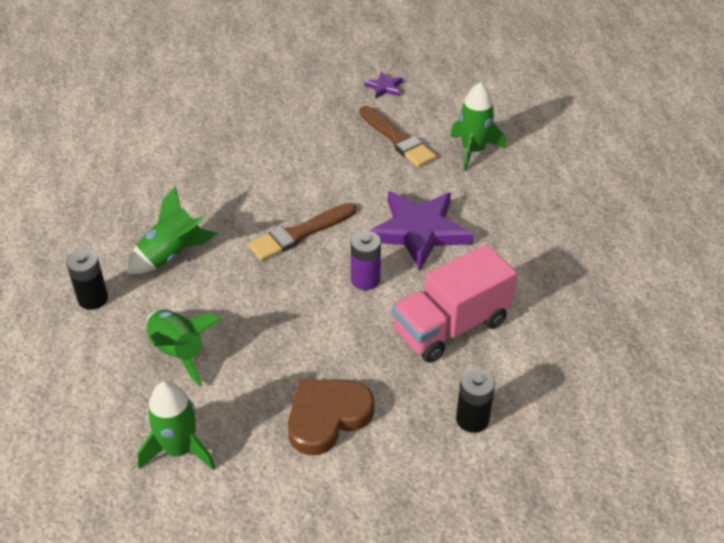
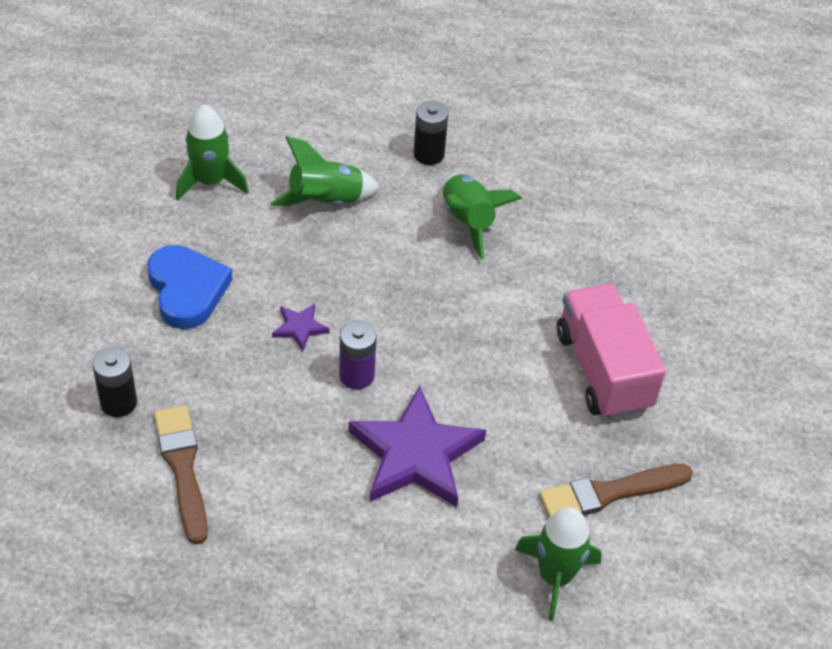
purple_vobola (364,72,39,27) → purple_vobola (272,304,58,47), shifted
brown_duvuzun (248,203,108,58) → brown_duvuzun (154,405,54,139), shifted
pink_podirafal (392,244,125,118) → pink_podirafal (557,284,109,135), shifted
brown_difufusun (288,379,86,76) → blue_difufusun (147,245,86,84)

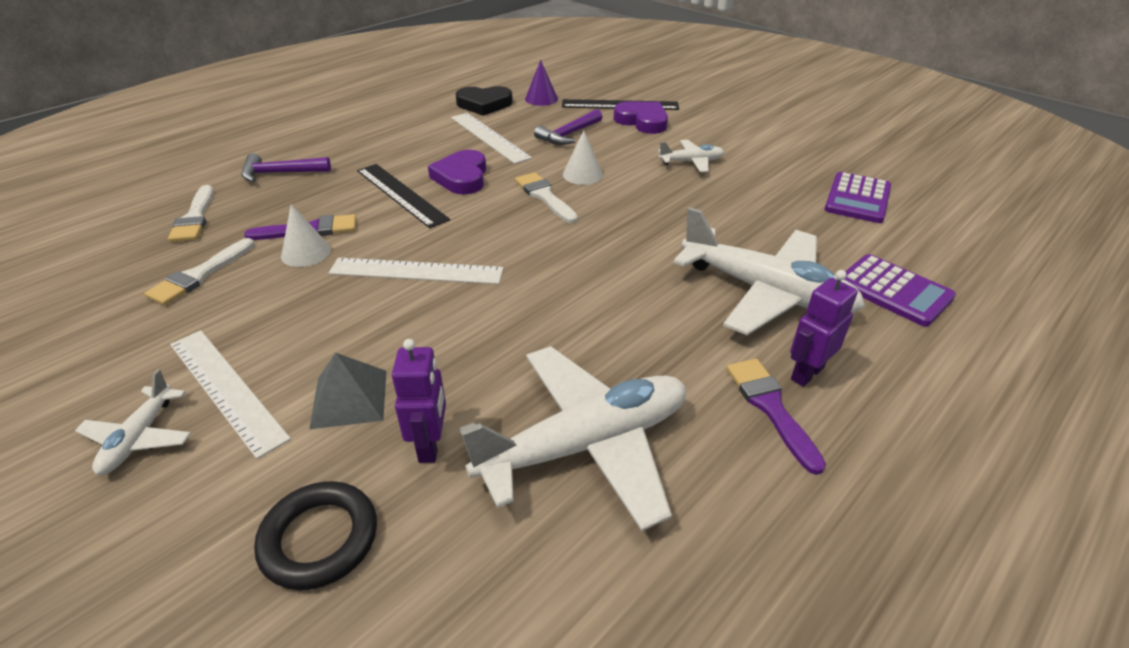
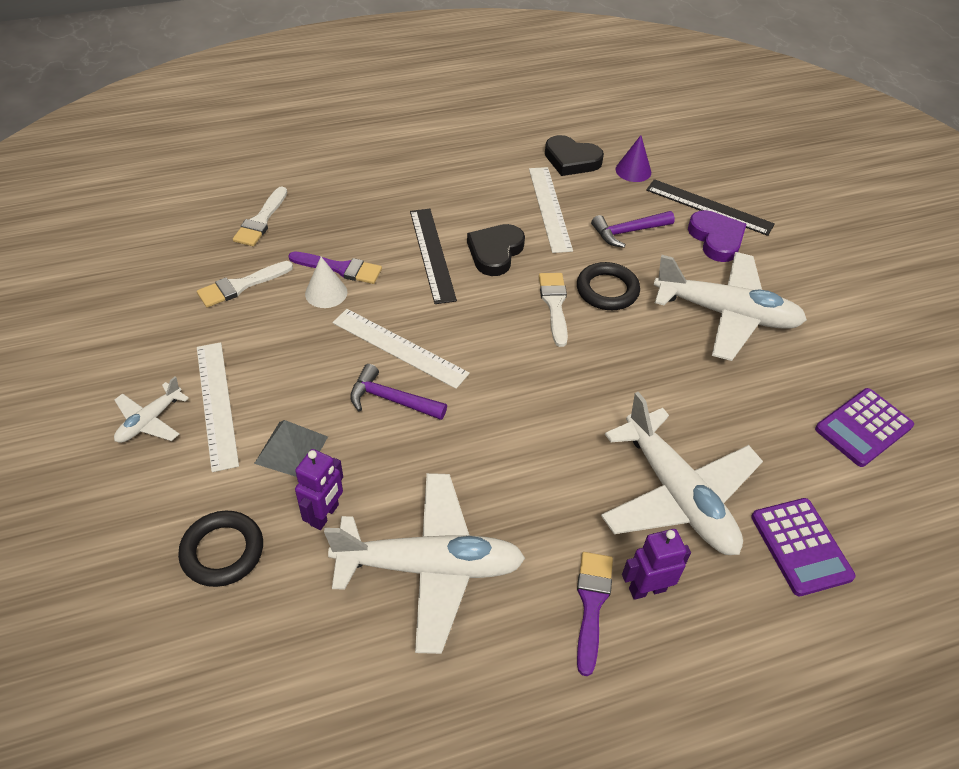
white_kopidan (563,130,40,55) → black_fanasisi (577,262,63,48)
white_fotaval (658,140,66,32) → white_fotaval (654,252,153,109), x2.08
purple_difufusun (428,150,58,45) → black_difufusun (467,224,58,52)
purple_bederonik (241,153,90,29) → purple_bederonik (350,364,97,56), shifted

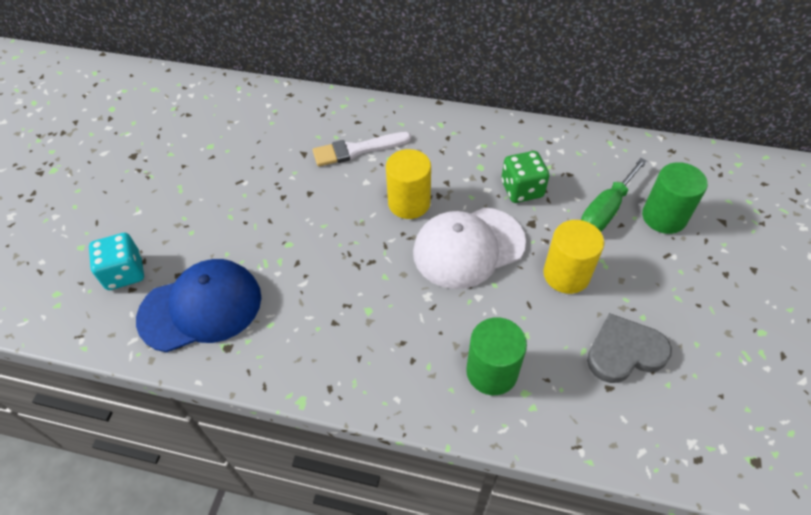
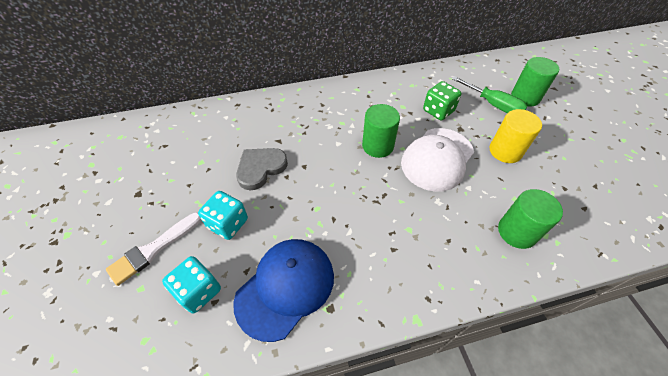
white_duvuzun (313,132,98,35) → white_duvuzun (106,212,95,74), shifted
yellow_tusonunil (386,149,45,70) → green_tusonunil (362,104,38,54)
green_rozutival (581,158,66,74) → green_rozutival (452,76,75,37), 60 degrees counterclockwise
grey_difufusun (587,313,85,70) → grey_difufusun (236,148,52,42), shifted
- → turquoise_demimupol (198,191,50,49)

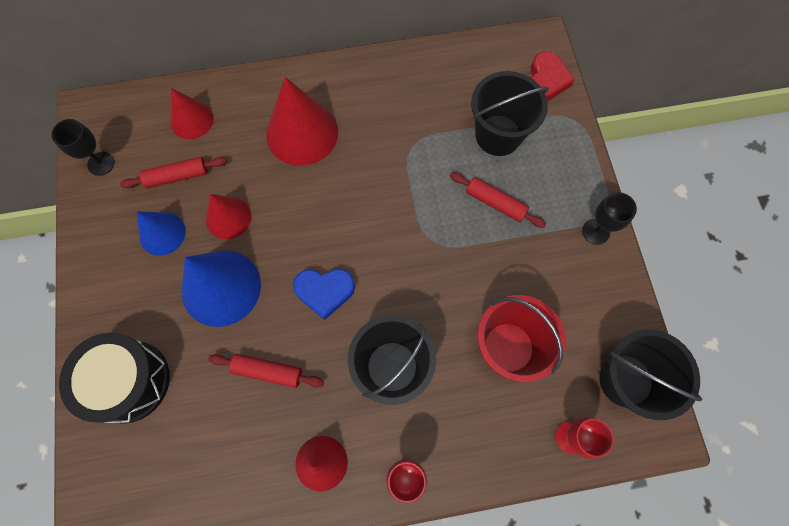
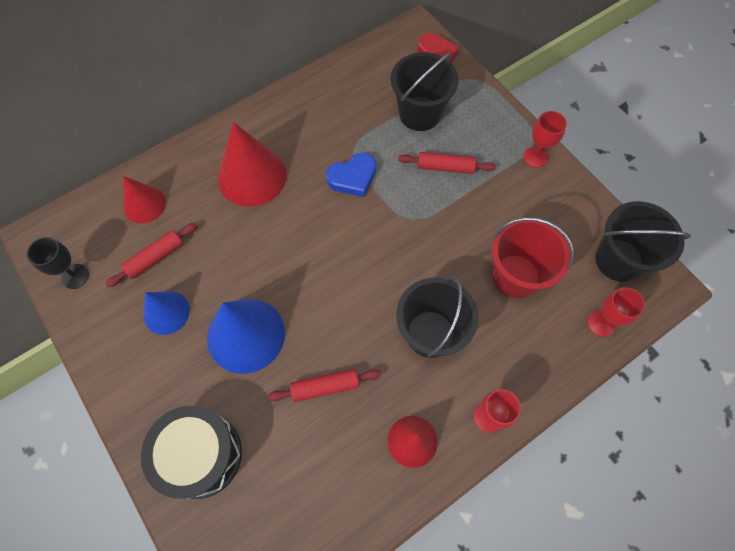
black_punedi (582,192,55,53) → red_punedi (524,111,43,57)
red_kopidan (206,194,45,45) → -
blue_difufusun (293,268,62,52) → blue_difufusun (326,153,50,44), shifted

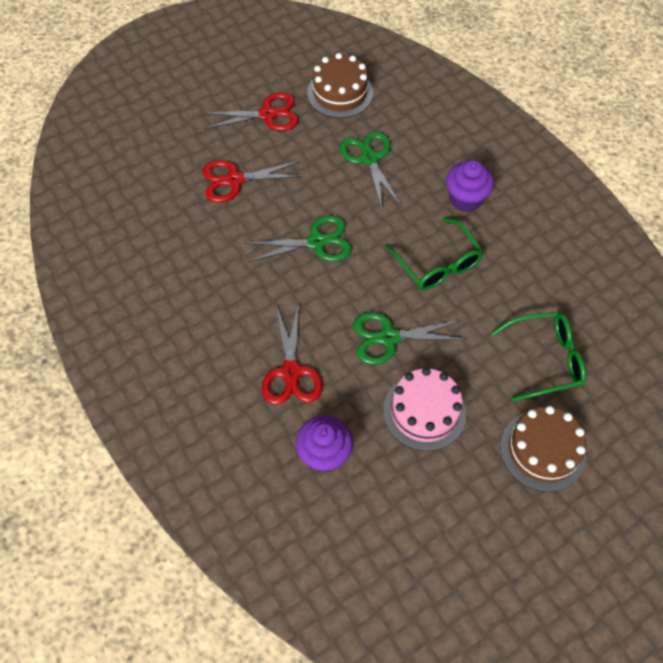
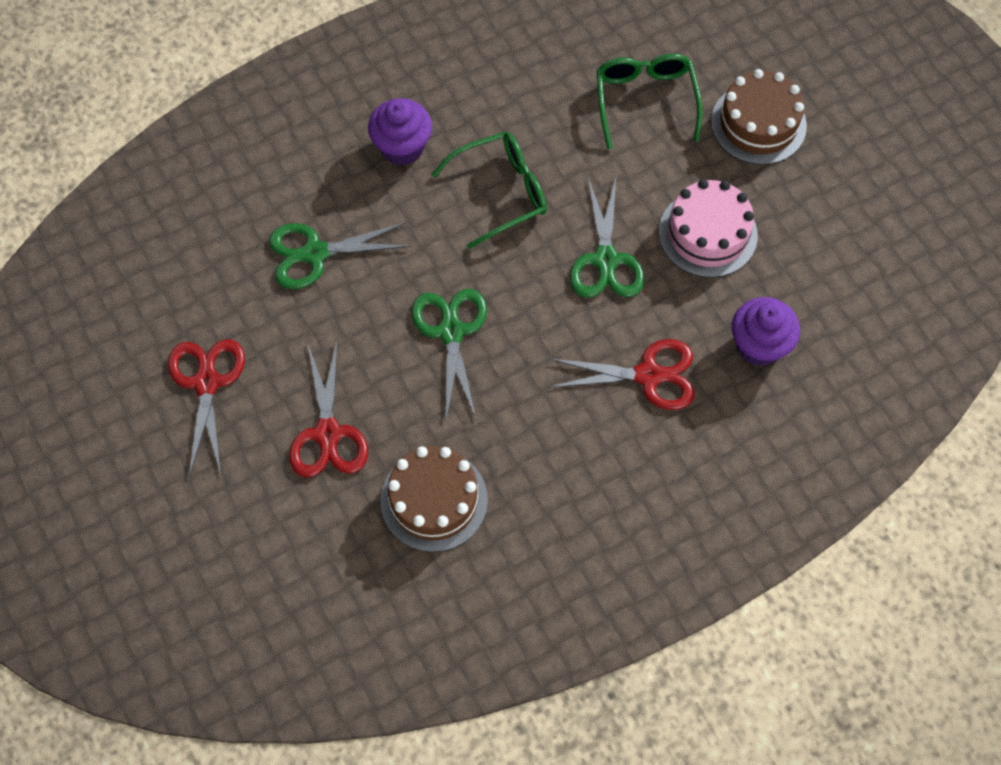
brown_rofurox (307,53,66,65) → brown_rofurox (381,446,107,106), shifted

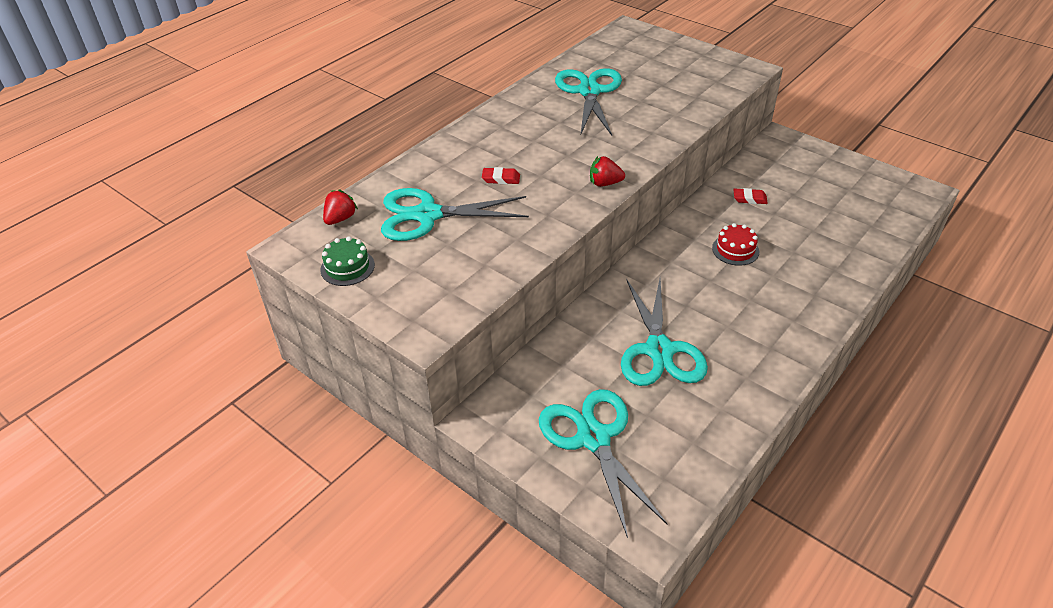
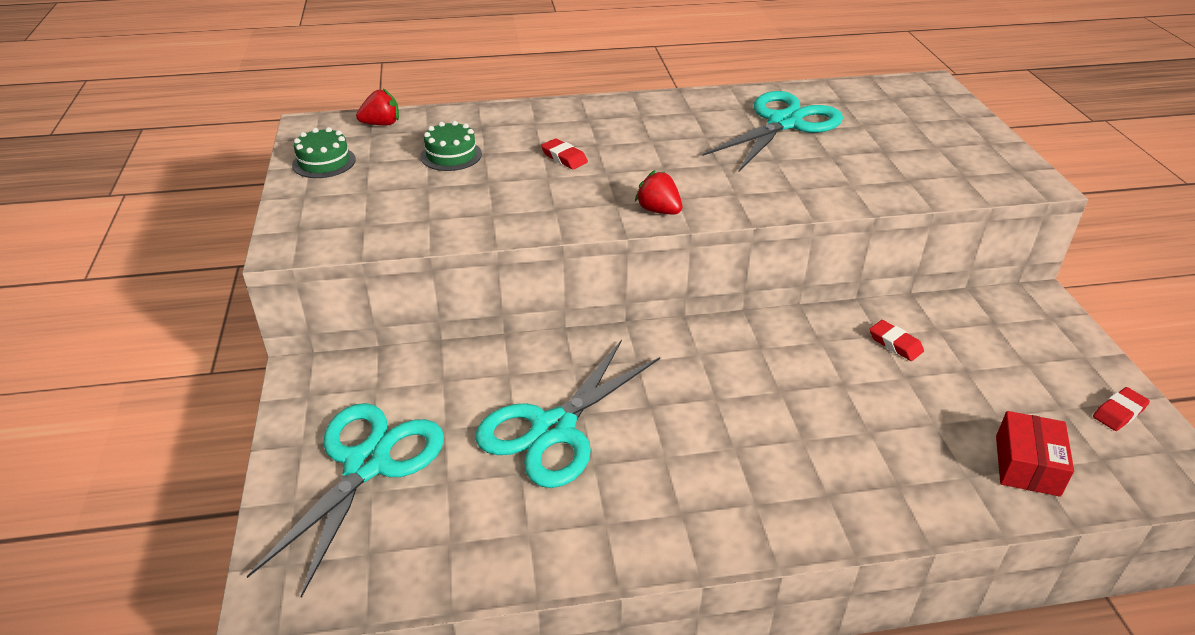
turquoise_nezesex (381,188,148,53) → green_rofurox (420,121,62,50)
red_rofurox (712,223,47,43) → -
- → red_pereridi (1093,387,57,44)
- → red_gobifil (996,411,78,86)

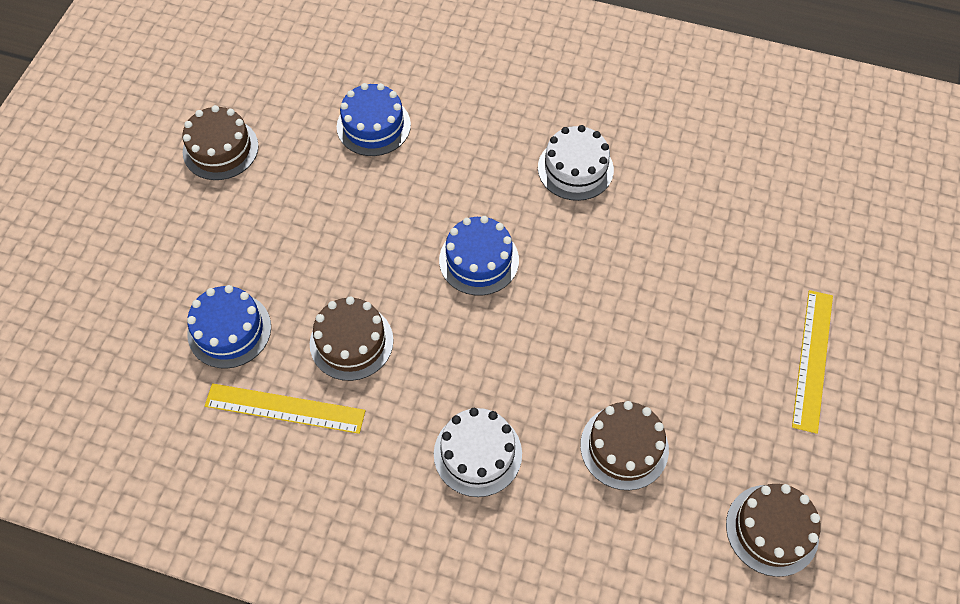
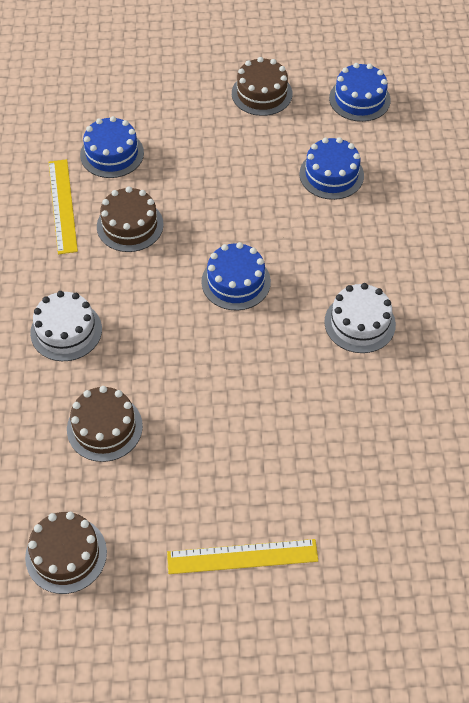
- → blue_rofurox (329,63,62,59)

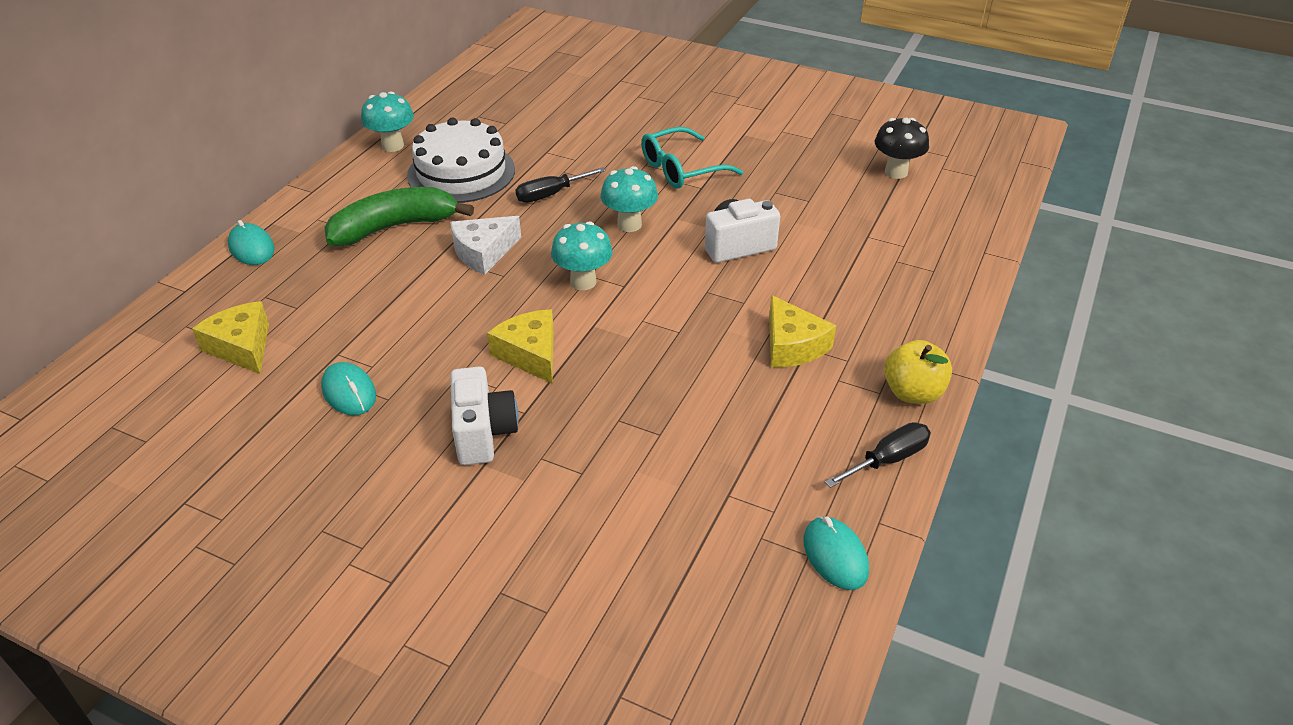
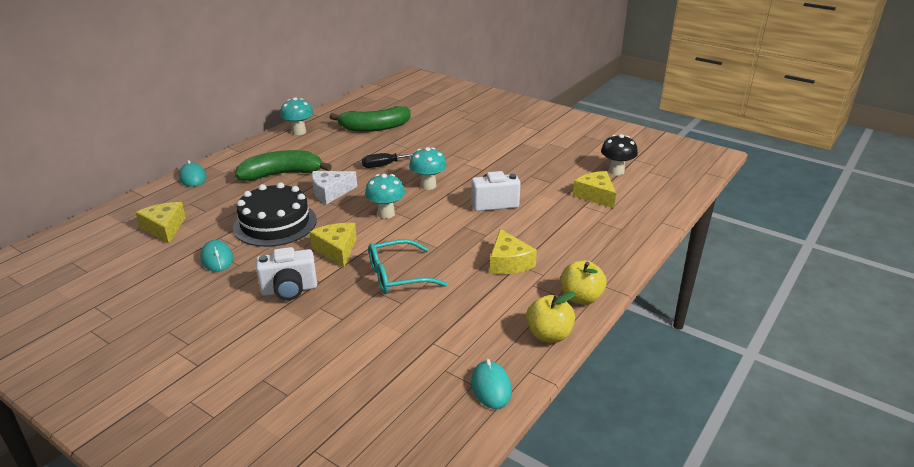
white_rofurox (407,117,108,86) → -
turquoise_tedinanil (641,127,102,62) → turquoise_tedinanil (369,239,78,55), shifted
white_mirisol (450,367,69,98) → white_mirisol (256,247,61,53), 75 degrees clockwise
black_rozutival (825,422,106,66) → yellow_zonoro (526,292,49,51)
- → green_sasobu (330,106,81,26)
- → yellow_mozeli (573,171,43,37)
- → black_rofurox (233,182,84,65)

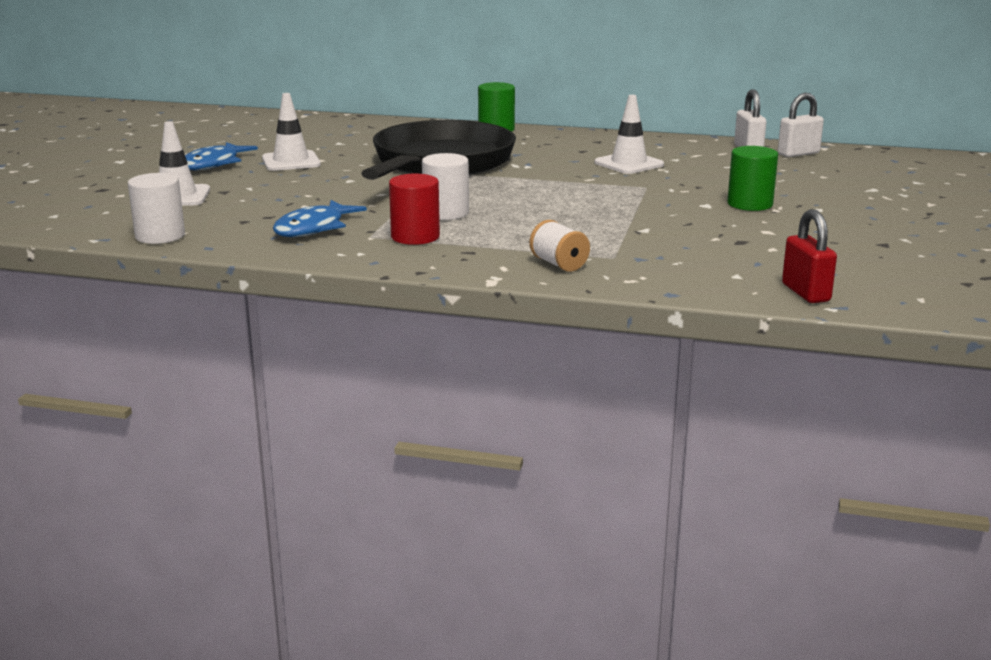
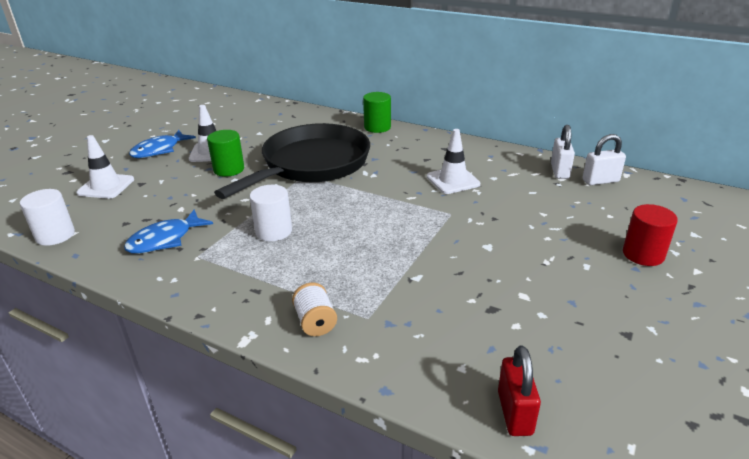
green_tusonunil (727,146,51,65) → green_tusonunil (207,130,37,47), shifted
red_tusonunil (389,174,51,71) → red_tusonunil (623,204,55,62), shifted

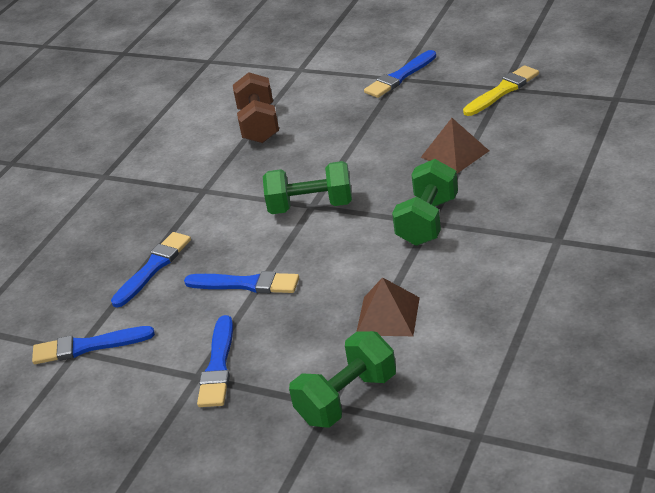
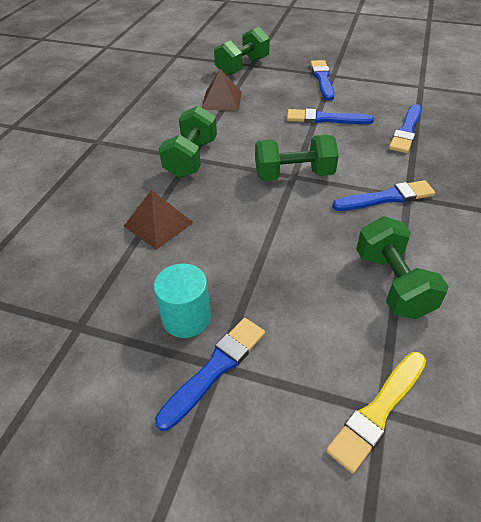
yellow_duvuzun (463,65,76,51) → yellow_duvuzun (326,352,100,122), shifted
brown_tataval (233,72,46,71) → green_tataval (356,217,93,102)
blue_duvuzun (32,326,123,38) → blue_duvuzun (332,180,103,31), shifted
- → turquoise_tusonunil (154,264,57,74)

